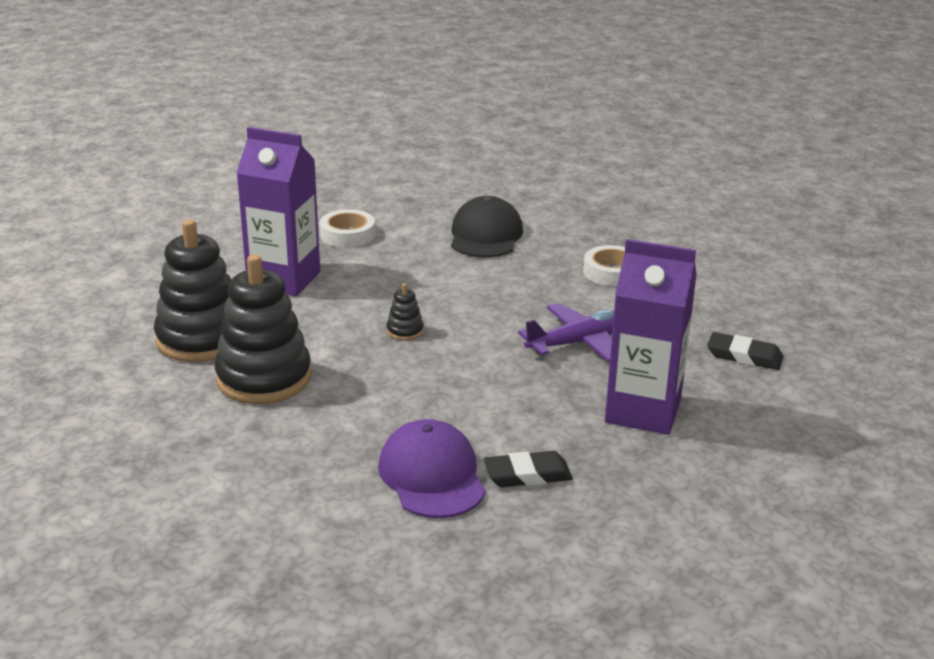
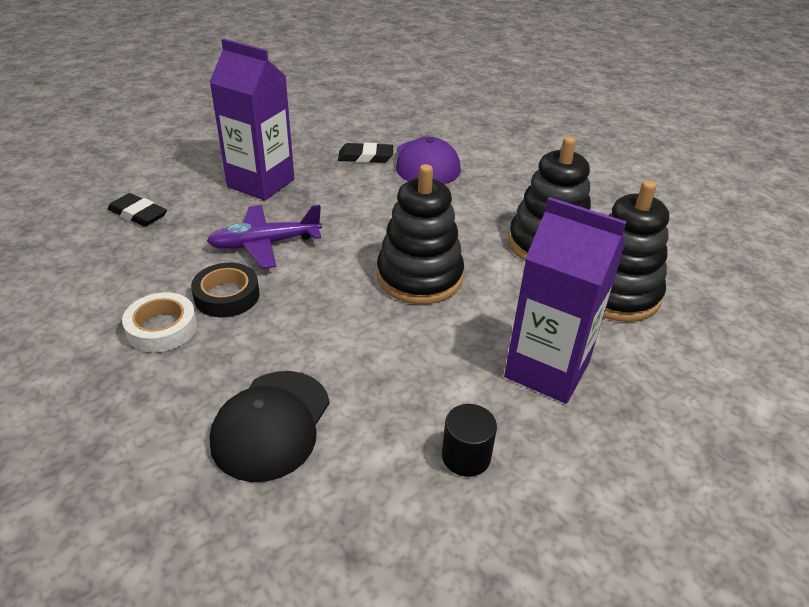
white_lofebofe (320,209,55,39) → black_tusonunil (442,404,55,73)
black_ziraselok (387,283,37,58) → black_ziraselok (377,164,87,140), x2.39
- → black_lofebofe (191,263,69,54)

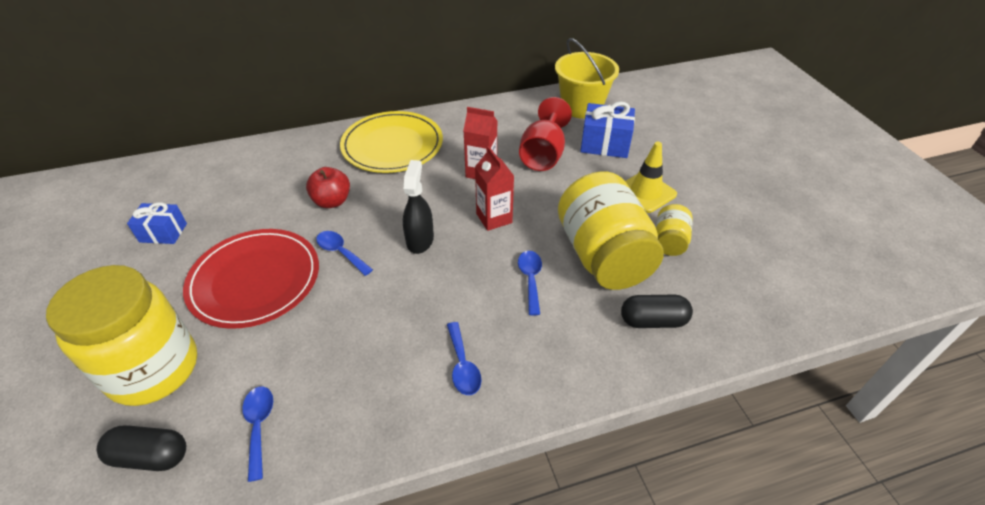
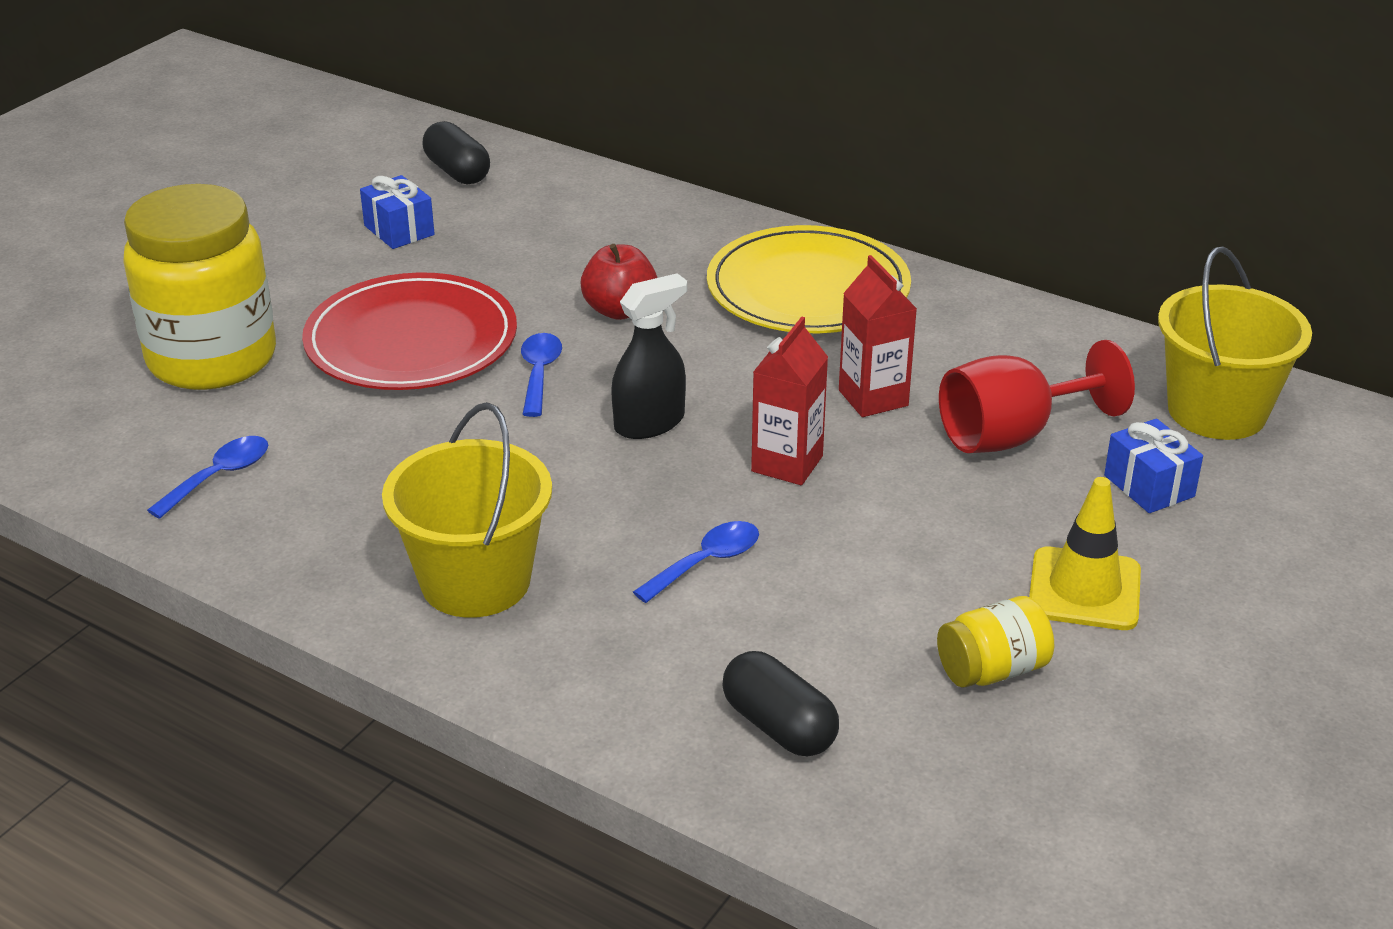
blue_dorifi (580,101,55,57) → blue_dorifi (1104,418,99,95), x0.67
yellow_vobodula (558,171,106,119) → -
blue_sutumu (447,322,35,73) → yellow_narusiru (382,402,170,216)
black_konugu (97,425,89,46) → black_konugu (423,121,67,63), shifted

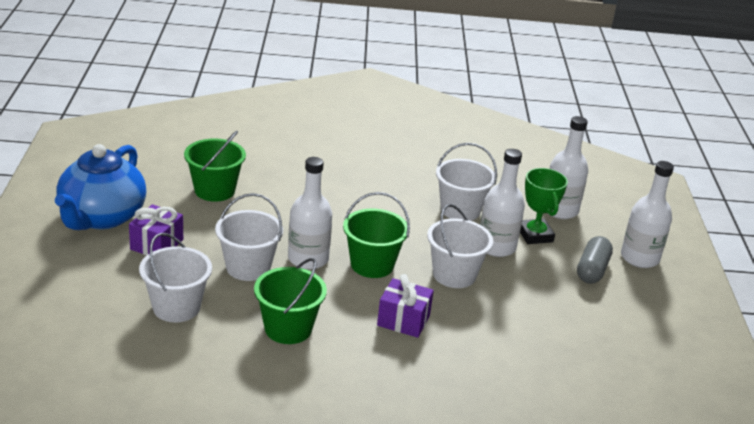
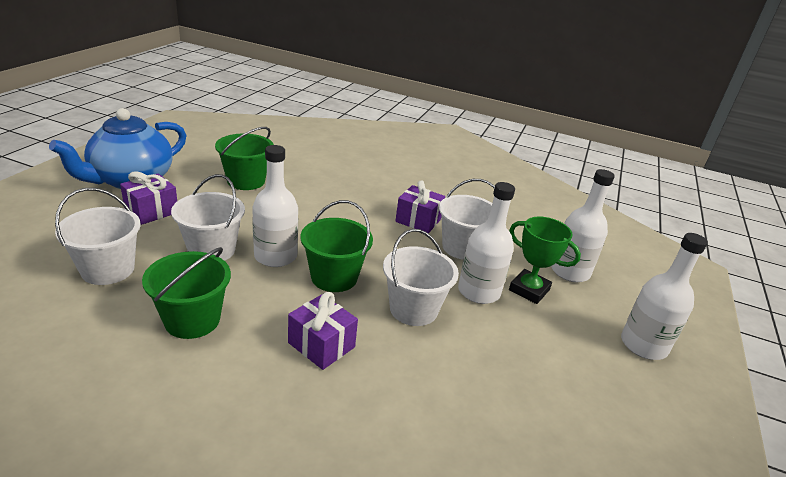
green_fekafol (520,168,48,76) → green_fekafol (509,217,72,87), 60 degrees counterclockwise
grey_konugu (577,236,36,48) → -
- → purple_dorifi (395,180,50,53)

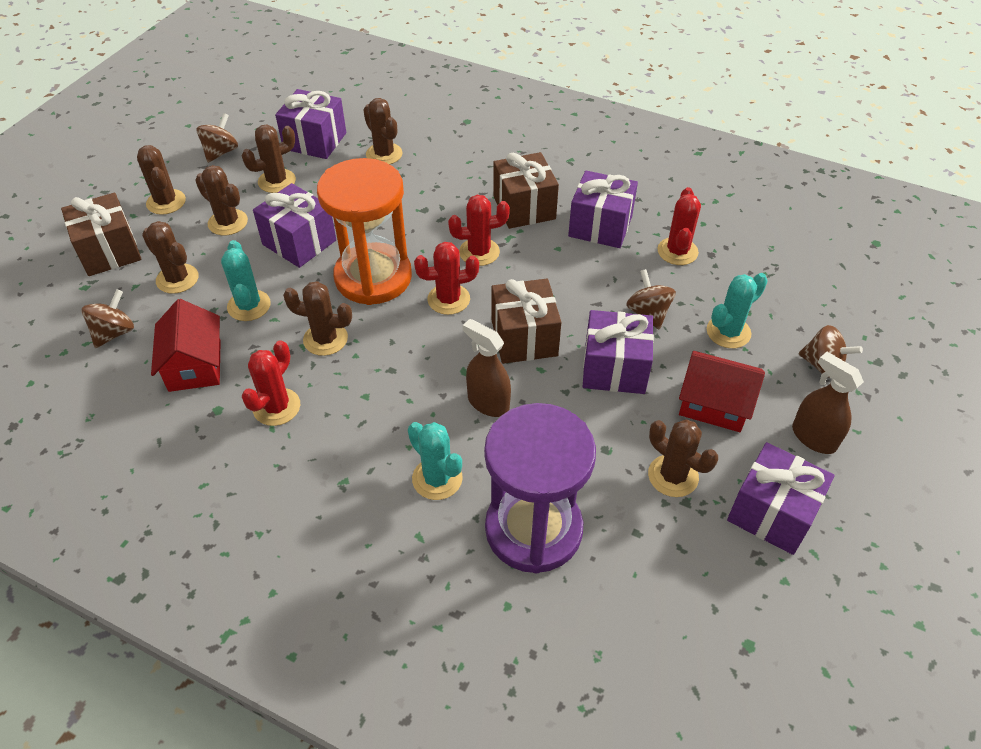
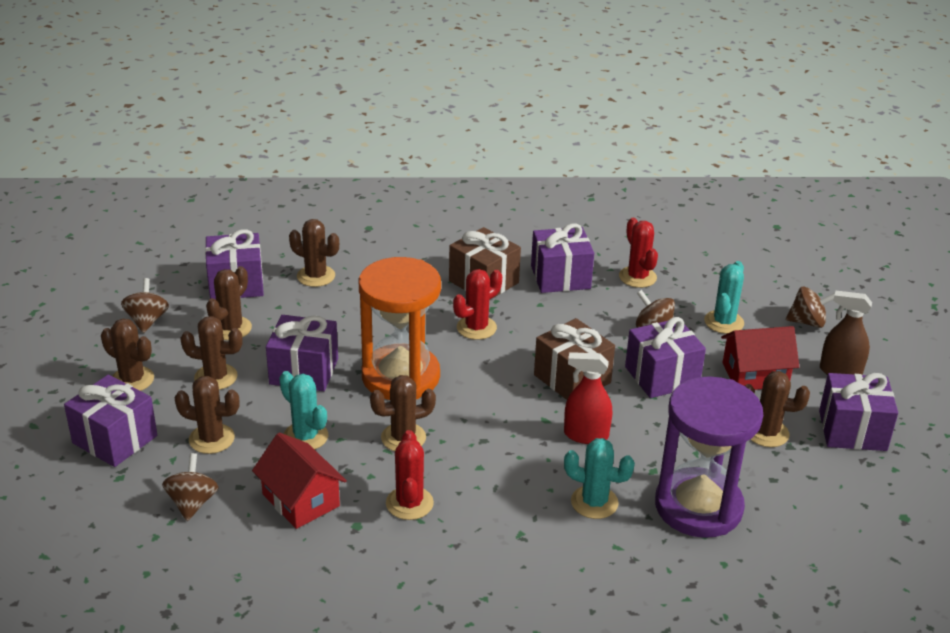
brown_dorifi (61,193,81,83) → purple_dorifi (64,374,93,93)
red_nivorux (414,242,65,73) → -
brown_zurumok (463,319,48,98) → red_zurumok (564,352,48,92)

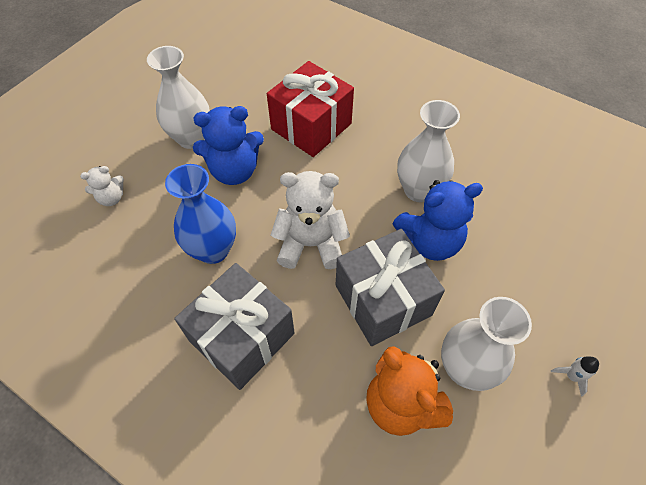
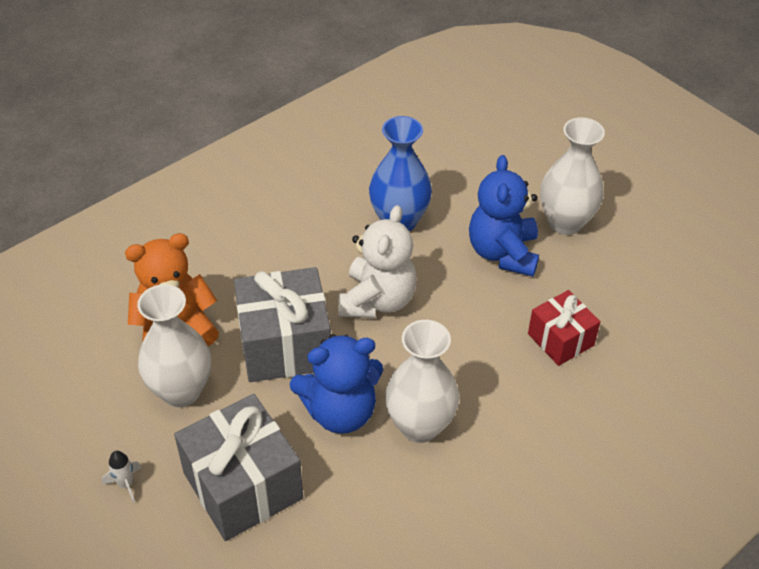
red_dorifi (267,61,87,96) → red_dorifi (528,290,73,76), x0.59
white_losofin (80,166,44,40) → -
blue_losofin (392,180,91,81) → blue_losofin (290,334,93,100), 105 degrees counterclockwise
grey_dorifi (174,263,121,127) → grey_dorifi (174,394,129,147), shifted

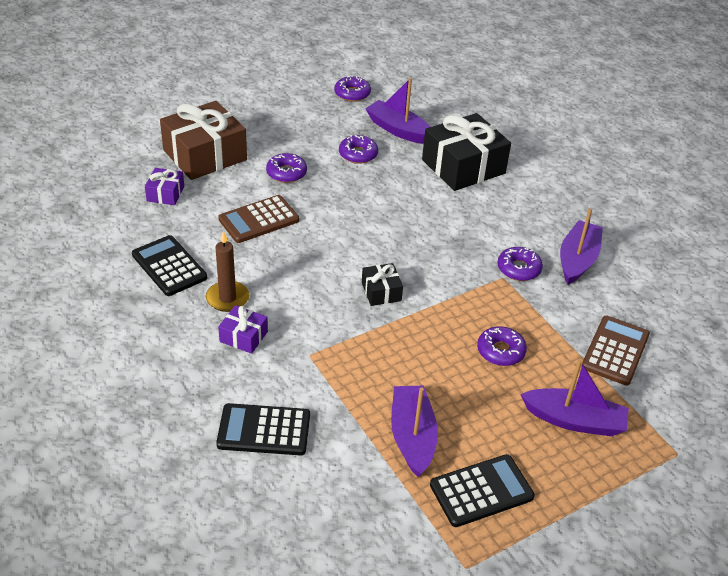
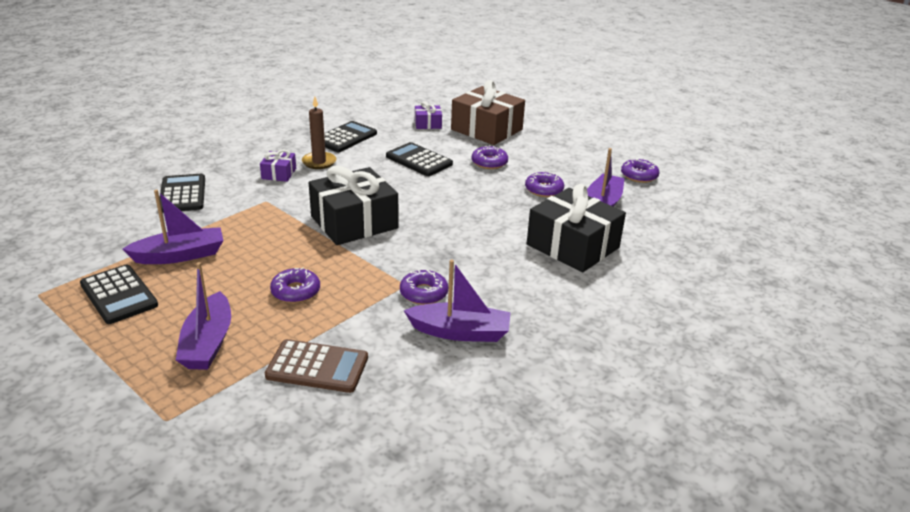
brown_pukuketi (218,195,81,48) → black_pukuketi (386,142,67,34)
black_dorifi (362,263,41,43) → black_dorifi (309,166,89,79), x2.11

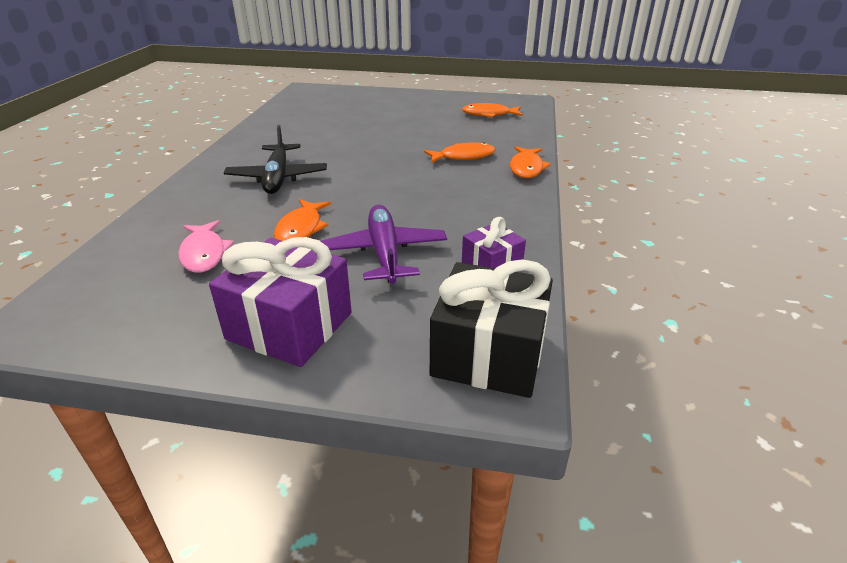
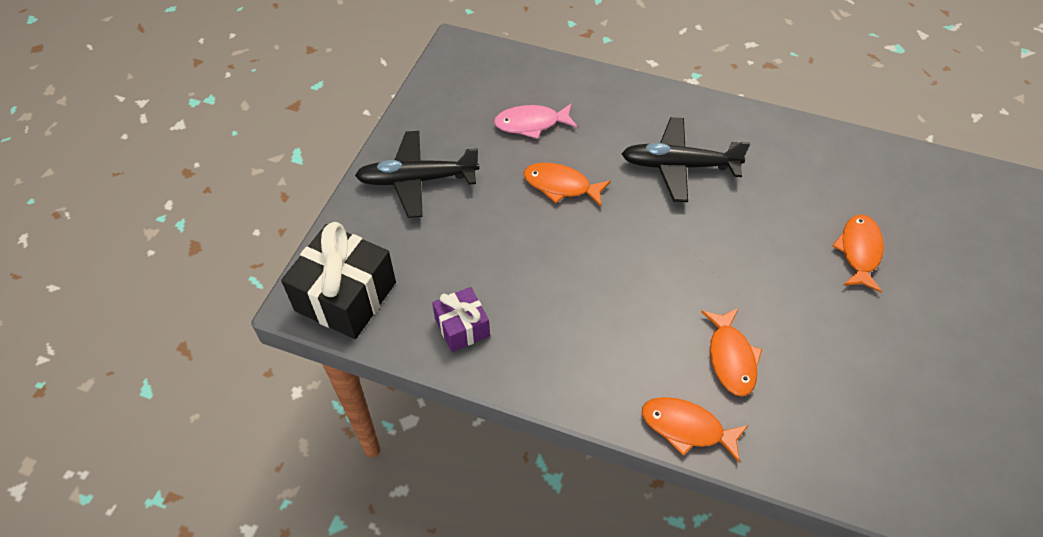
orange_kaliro (462,103,61,15) → orange_kaliro (832,215,52,78), shifted
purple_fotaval (321,205,126,79) → -
purple_dorifi (209,237,143,130) → black_fotaval (355,131,124,87)

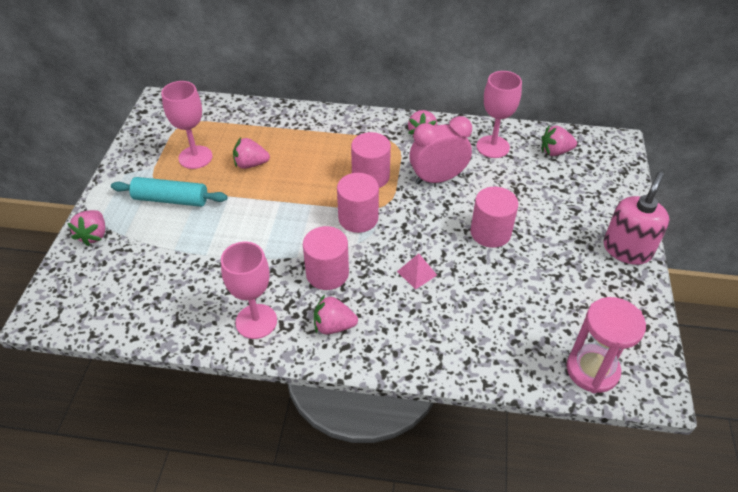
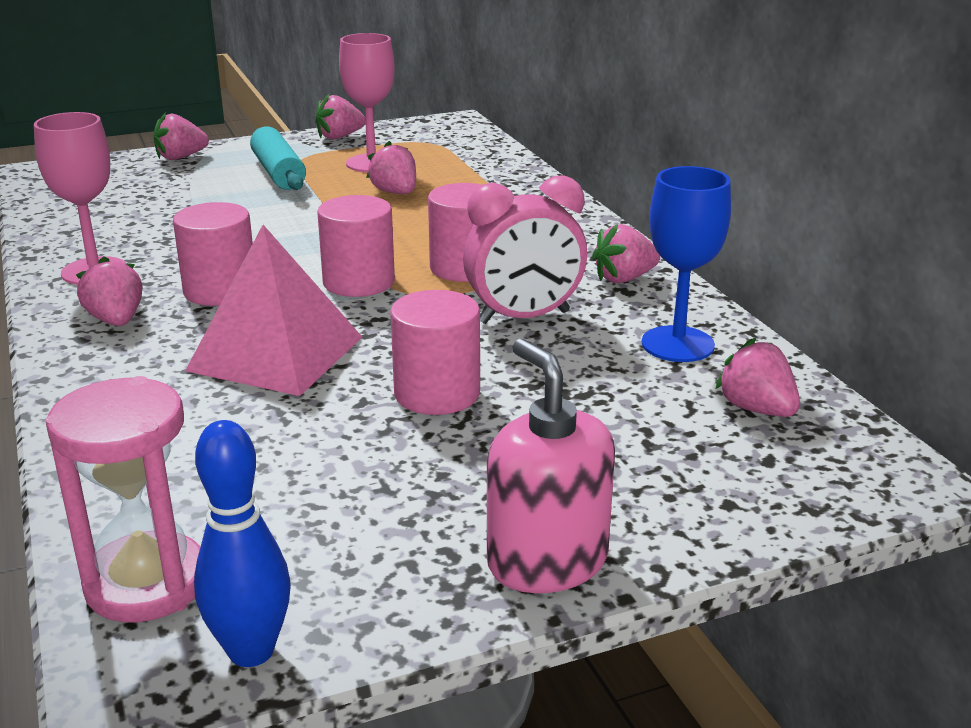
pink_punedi (477,71,45,87) → blue_punedi (642,166,89,196)
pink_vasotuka (409,116,63,68) → pink_vasotuka (463,175,124,149), 120 degrees clockwise
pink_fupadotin (603,172,67,93) → pink_fupadotin (487,339,128,254), 120 degrees counterclockwise
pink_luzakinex (397,253,40,36) → pink_luzakinex (185,225,177,171), x2.35
- → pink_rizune (315,94,51,46)
- → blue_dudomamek (194,420,97,247)

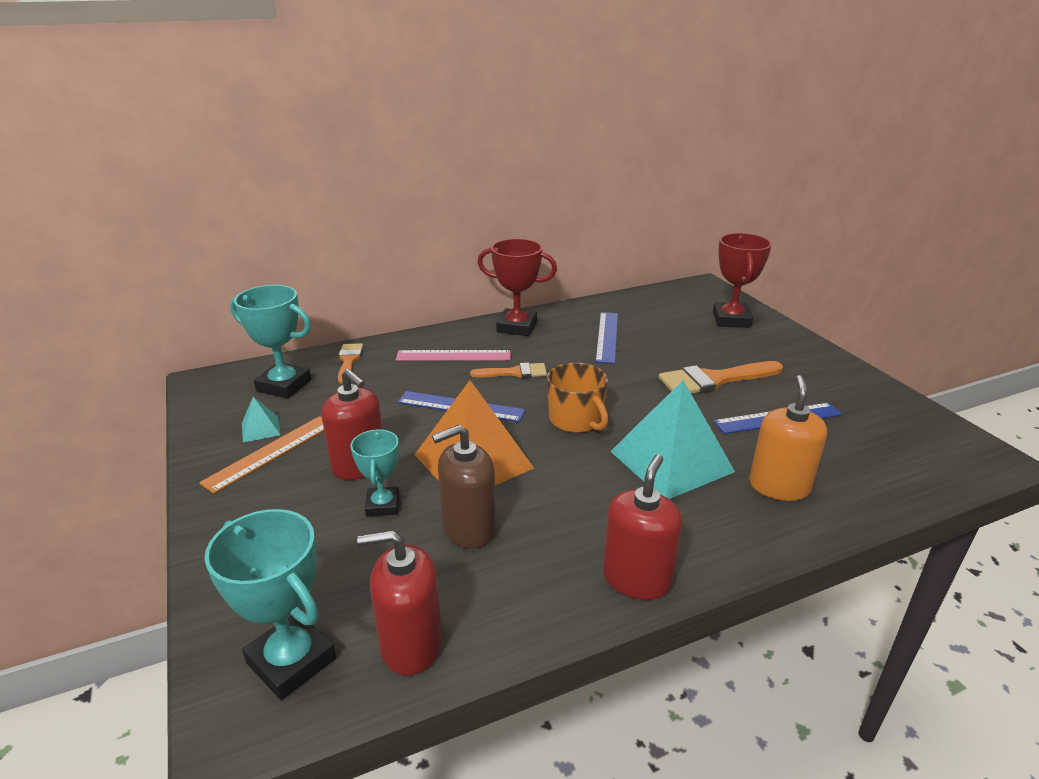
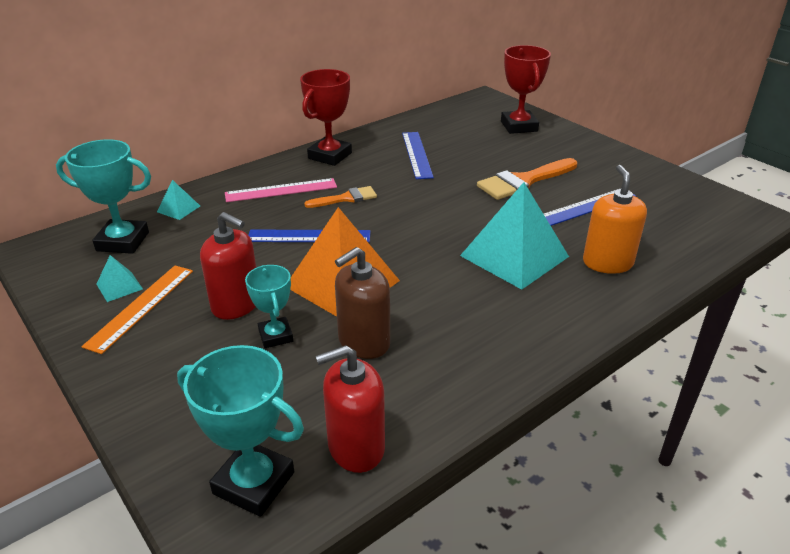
red_fekafol (478,239,79,97) → red_fekafol (300,69,52,97), 60 degrees counterclockwise
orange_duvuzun (338,343,25,41) → turquoise_luzakinex (157,180,43,40)
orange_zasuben (547,363,61,70) → -
red_fupadotin (603,454,79,146) → -

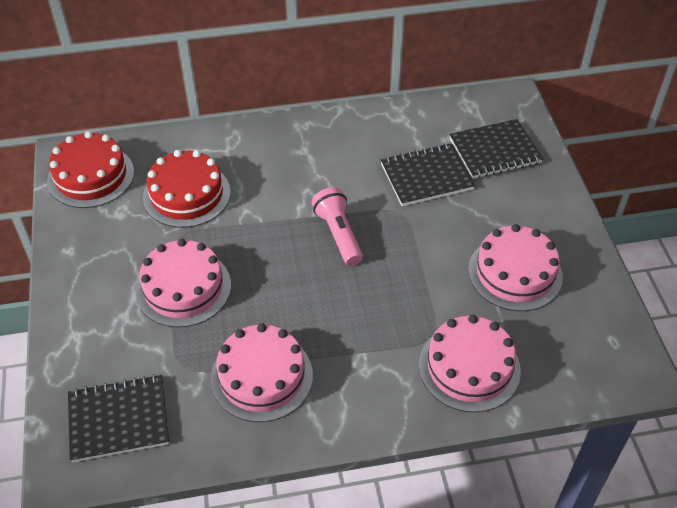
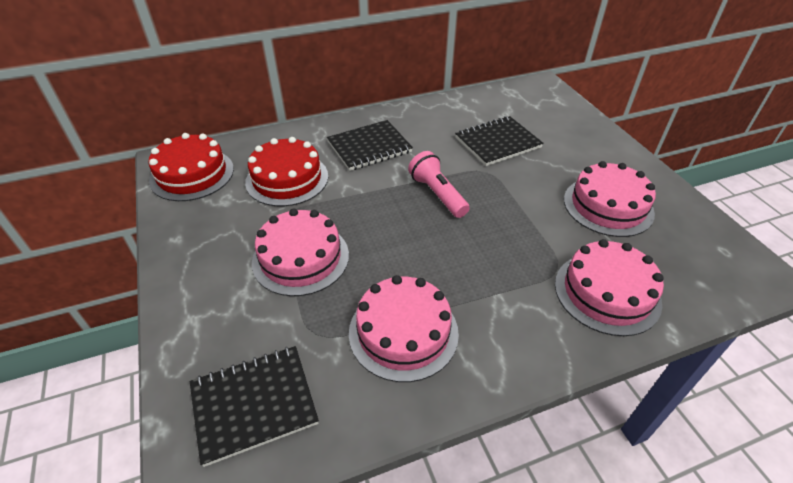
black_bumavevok (449,119,94,60) → black_bumavevok (327,120,86,51), shifted

